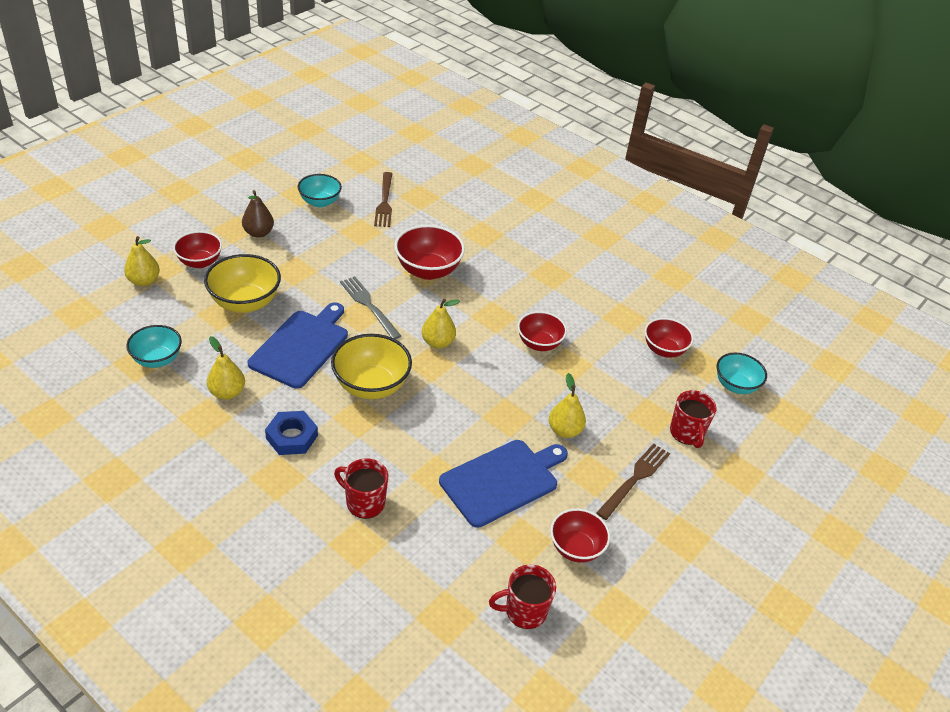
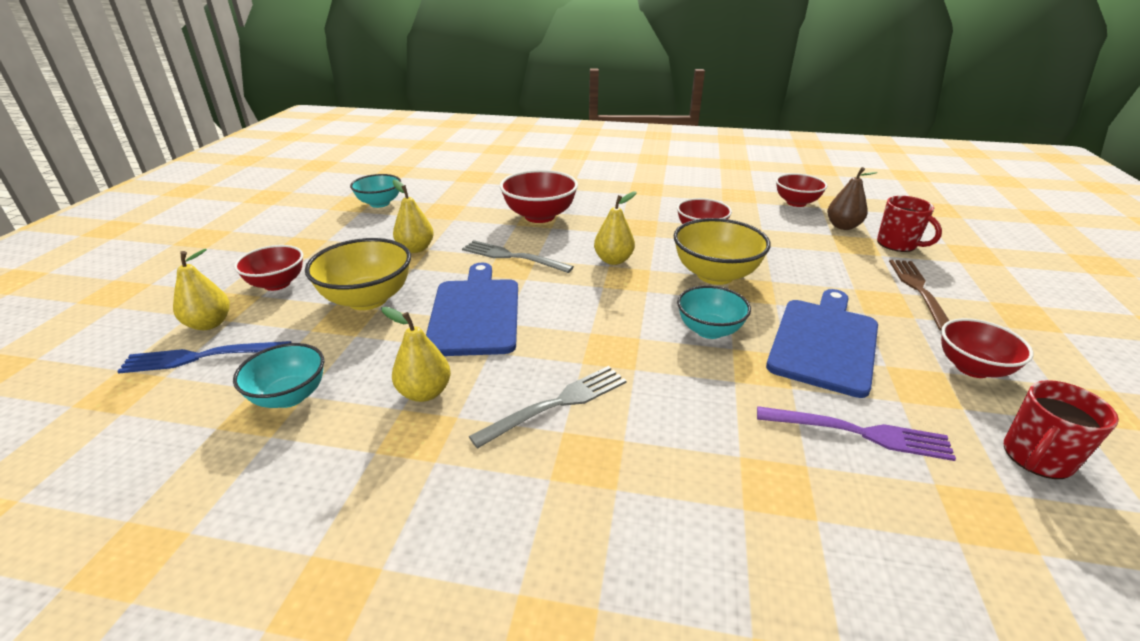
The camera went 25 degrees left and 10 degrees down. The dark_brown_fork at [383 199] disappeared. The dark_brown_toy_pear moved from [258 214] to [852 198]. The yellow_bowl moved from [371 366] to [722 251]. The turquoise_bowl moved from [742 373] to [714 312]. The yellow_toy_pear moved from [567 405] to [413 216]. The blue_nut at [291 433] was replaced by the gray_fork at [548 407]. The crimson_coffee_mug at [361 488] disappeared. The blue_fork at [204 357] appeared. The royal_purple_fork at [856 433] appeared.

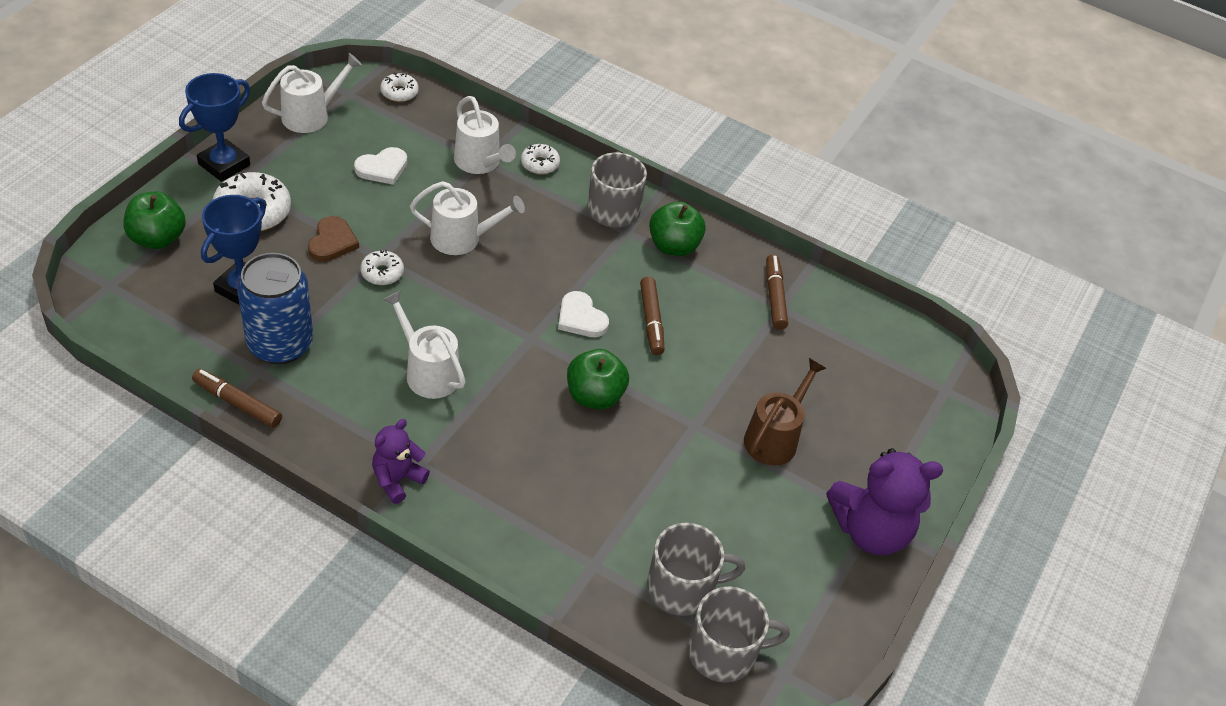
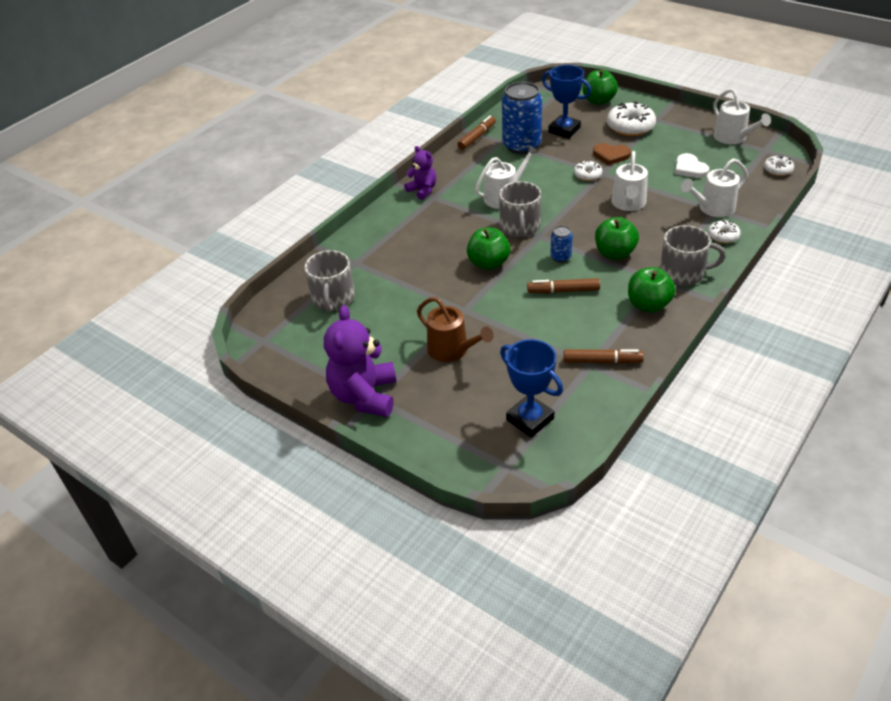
The camera went 105 degrees right and 5 degrees down. The blue_trophy moved from [214 127] to [531 388]. The white_love_heart at [583 314] was replaced by the blue_tin at [561 244]. The gray_coffee_mug moved from [739 634] to [520 209]. The leaf-green_apple at [617 238] appeared.

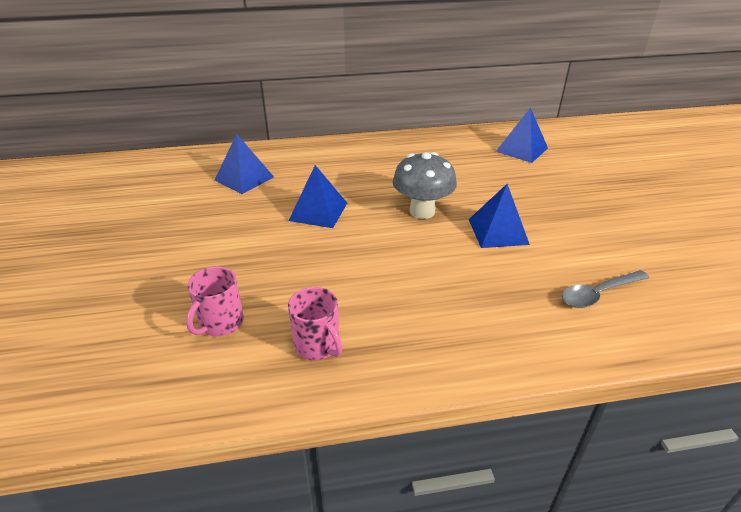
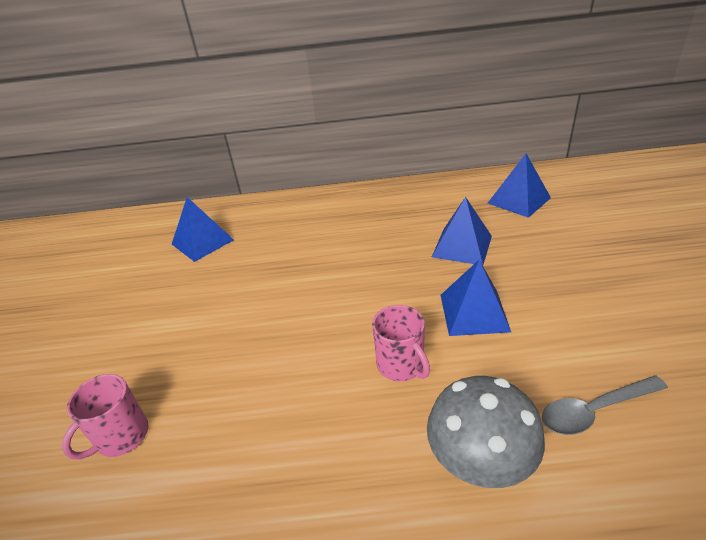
The camera went 10 degrees right and 0 degrees up. The gray_mushroom moved from [424 185] to [486 432]. The blue_pyramid_shape moved from [317 196] to [462 231]. The rose-pink_coffee_mug moved from [315 323] to [401 343].

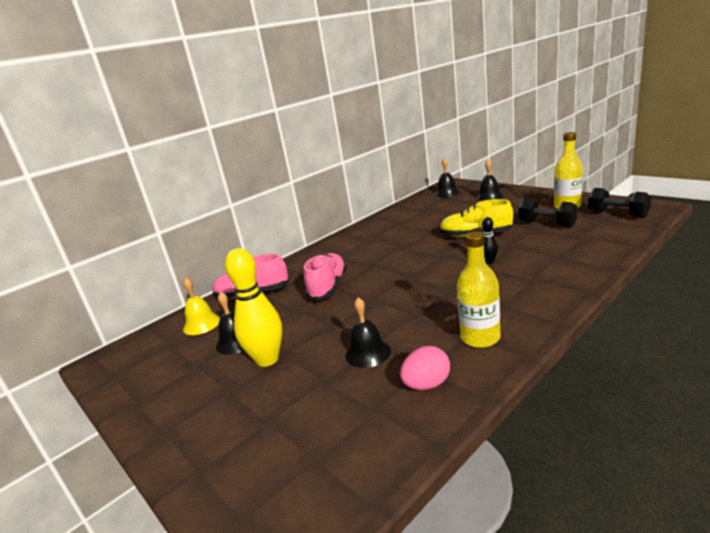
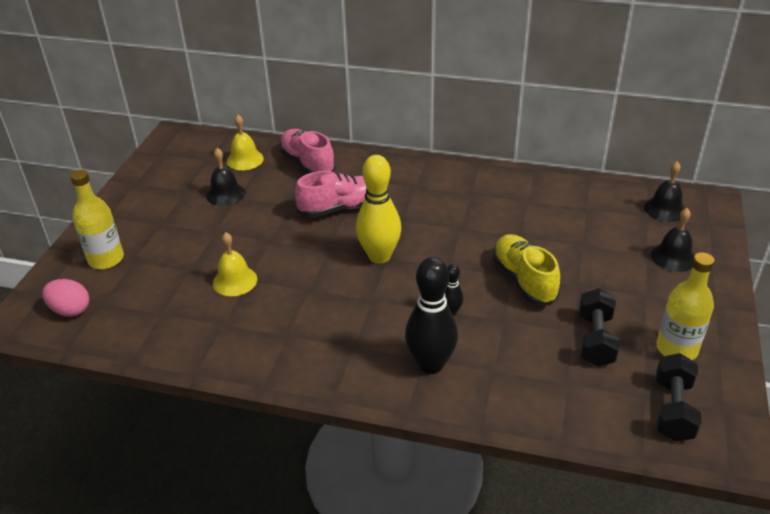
The camera went 55 degrees right and 15 degrees up. The yellow_bottle moved from [479 289] to [97 219]. The yellow_bowling_pin moved from [253 307] to [378 209]. The black_school_bell at [368 332] became the yellow_school_bell at [235 264]. The rose-pink_egg moved from [425 368] to [65 298]. The black_bowling_pin at [431 315] appeared.

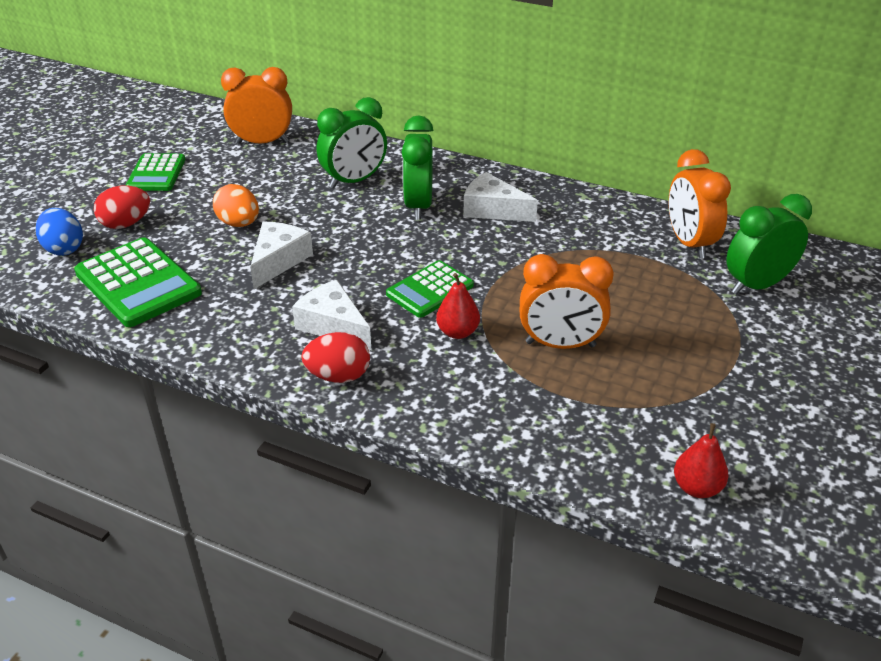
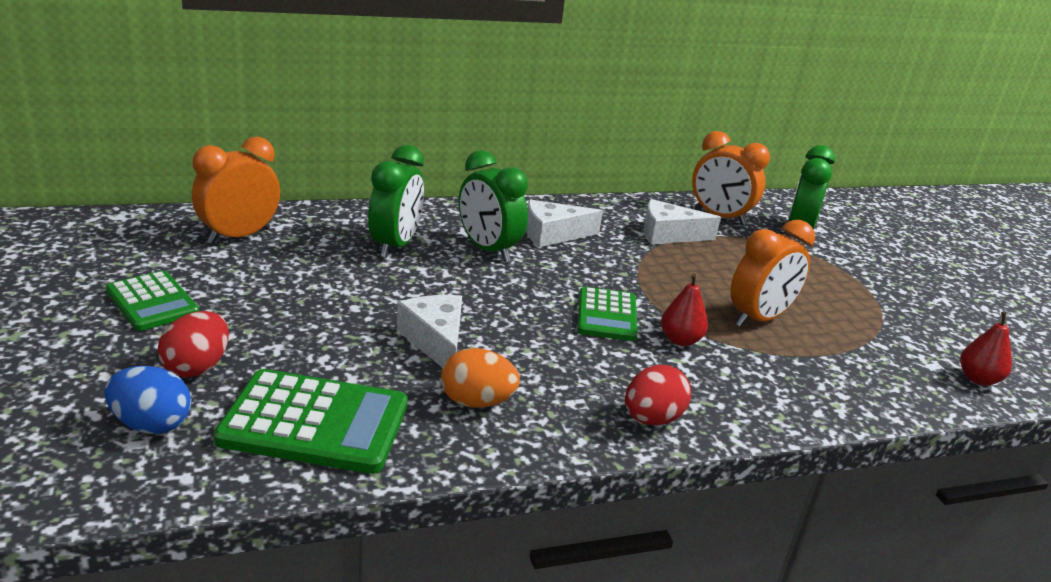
The camera went 45 degrees left and 10 degrees down. The bright_orange_egg moved from [236 205] to [480 378]. The white_cheese moved from [331 315] to [682 221].

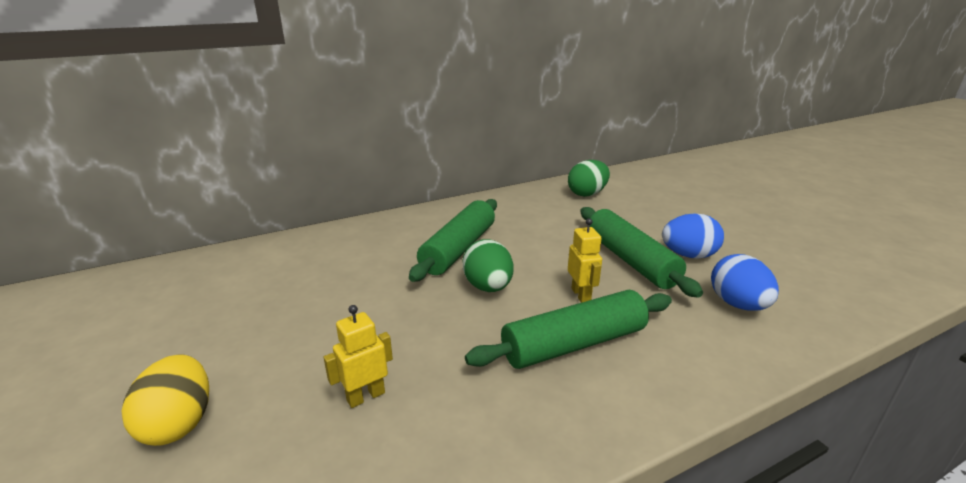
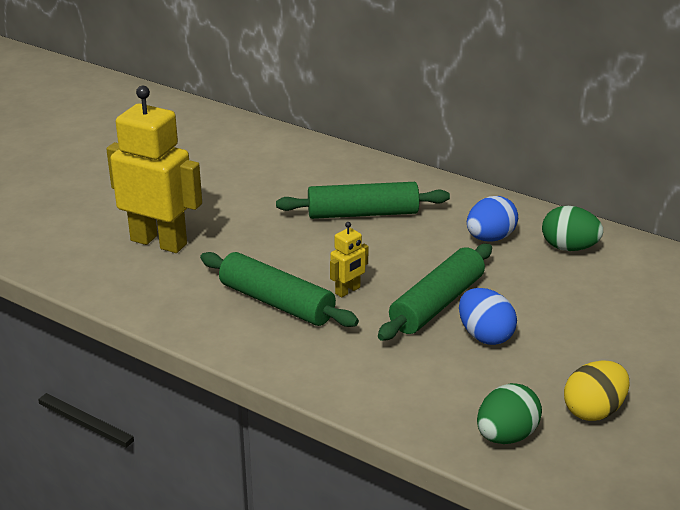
The camera went 60 degrees right and 5 degrees up. The leaf-green_egg moved from [488 265] to [509 413]. The blue_egg moved from [745 282] to [492 218]. The yellow_robot at [358 356] changed to 2.25 times the size. The yellow_egg moved from [165 400] to [597 390].

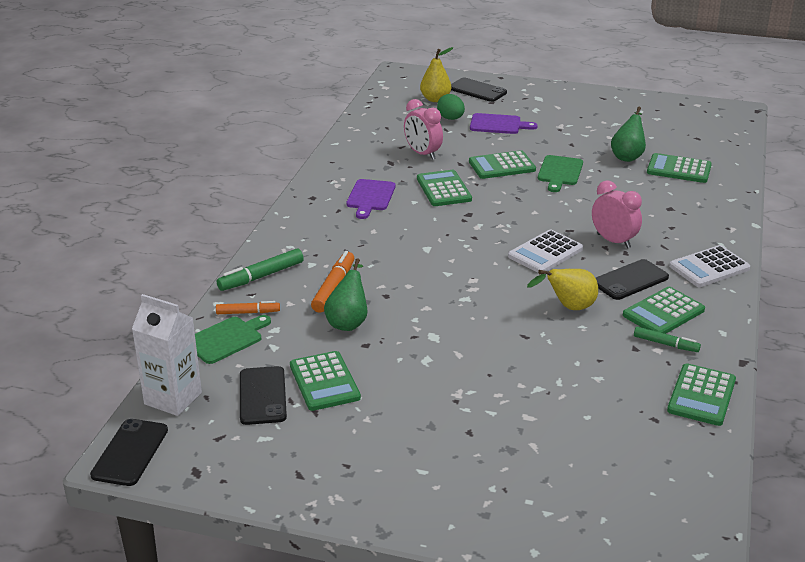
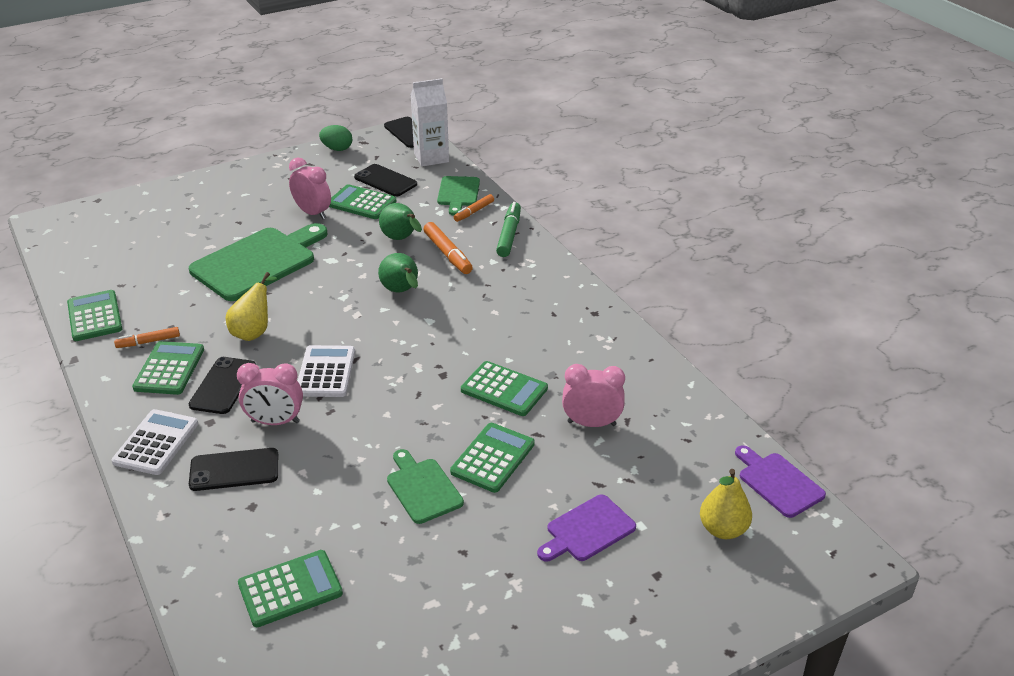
The camera went 135 degrees right and 5 degrees up. The black_smartphone moved from [479 90] to [233 469]. The leaf-green_egg moved from [451 107] to [335 138]. The leaf-green_toy_pear moved from [628 134] to [398 272]. The royal_purple_bread_board moved from [371 199] to [780 481]. The leaf-green_marker_pen at [667 339] became the bright_orange_marker_pen at [147 337]. The rose-pink_bedside_clock at [310 188] appeared. The leaf-green_bread_board at [258 262] appeared.

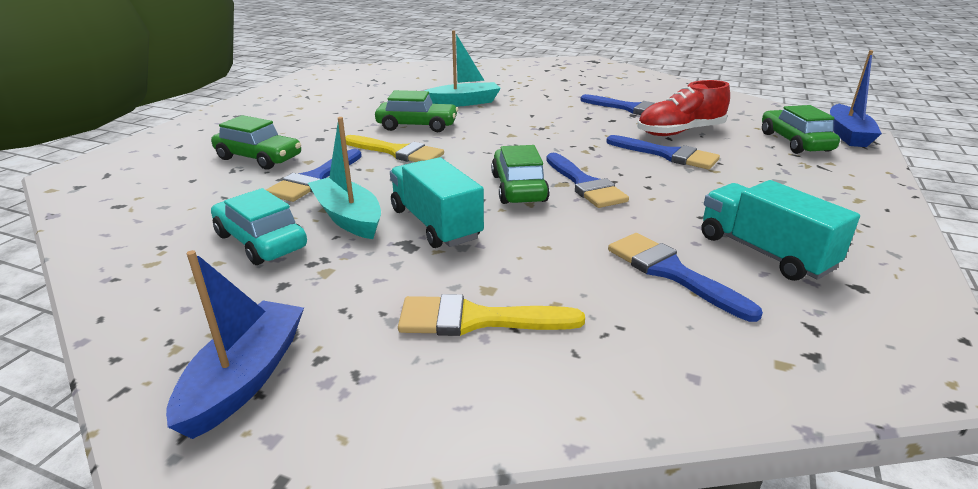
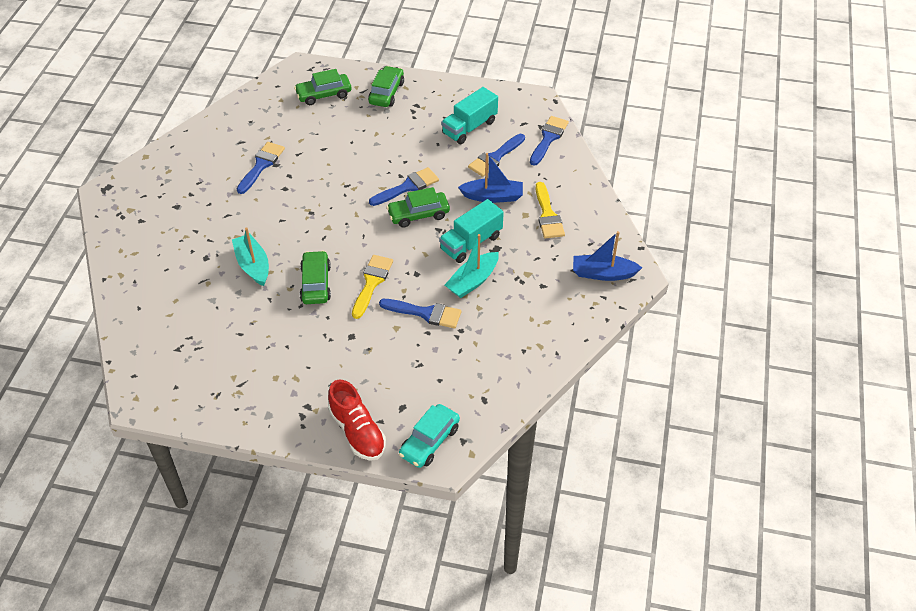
The camera went 100 degrees left and 20 degrees up. The blue_toy_boat moved from [856 98] to [490 178]. The crimson_shoe moved from [683 108] to [357 420]. The leaf-green_car moved from [256 142] to [386 86]. The blue_brush moved from [663 152] to [549 141]. The turquoise_car moved from [259 226] to [429 436].

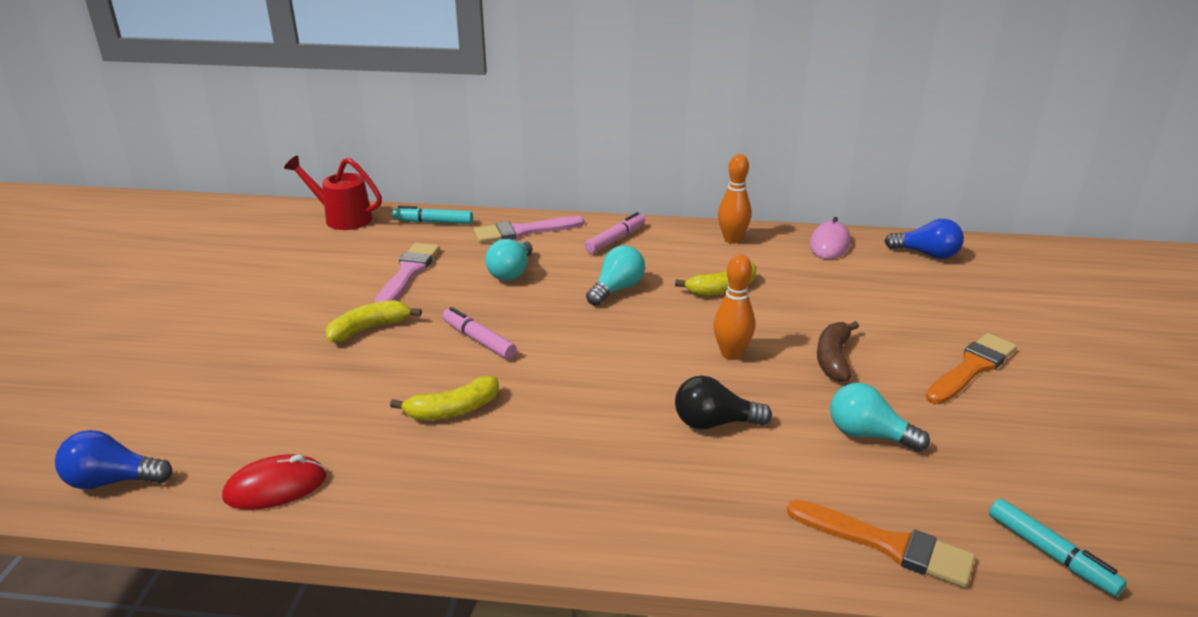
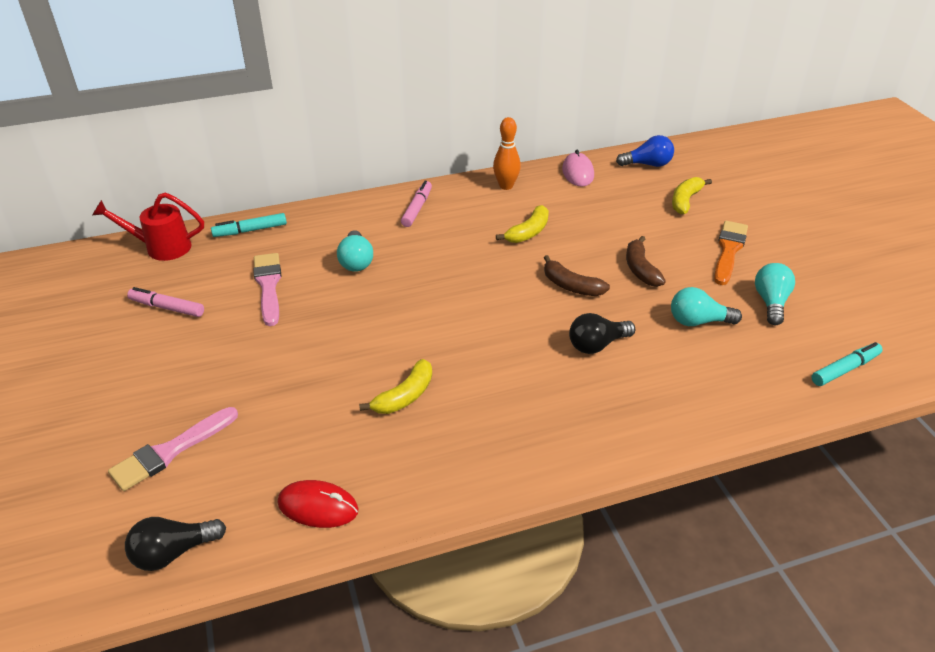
The camera went 25 degrees left and 10 degrees up. The rose-pink_brush moved from [529 229] to [173 449]. The turquoise_bulb moved from [615 275] to [775 294]. The bright_orange_bowling_pin at [734 307] was replaced by the dark_brown_toy_banana at [577 275]. The yellow_toy_banana moved from [373 321] to [692 195]. The rose-pink_marker_pen moved from [479 333] to [165 302]. The blue_bulb at [113 459] became the black_bulb at [175 544]. The crimson_PC_mouse at [274 482] turned 60 degrees clockwise. The turquoise_marker_pen at [1058 548] turned 60 degrees counterclockwise. The bright_orange_brush at [881 543] disappeared.

